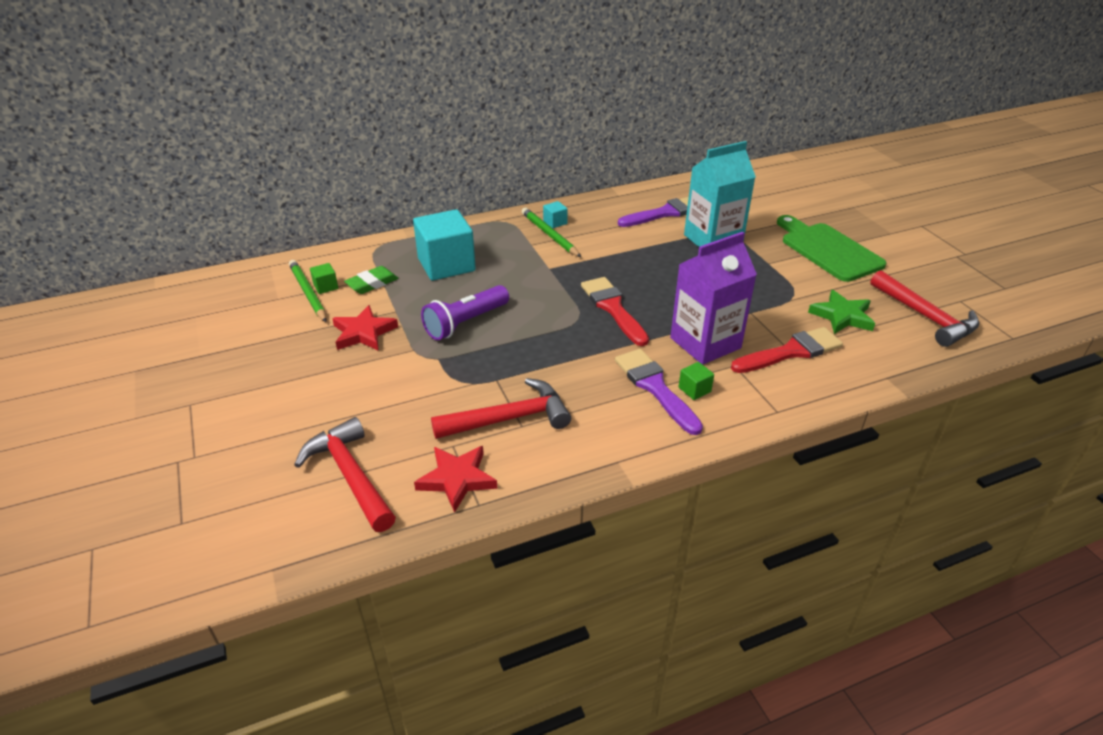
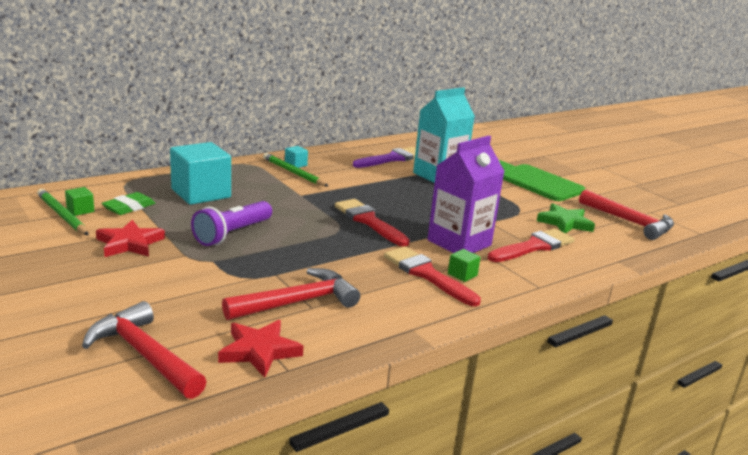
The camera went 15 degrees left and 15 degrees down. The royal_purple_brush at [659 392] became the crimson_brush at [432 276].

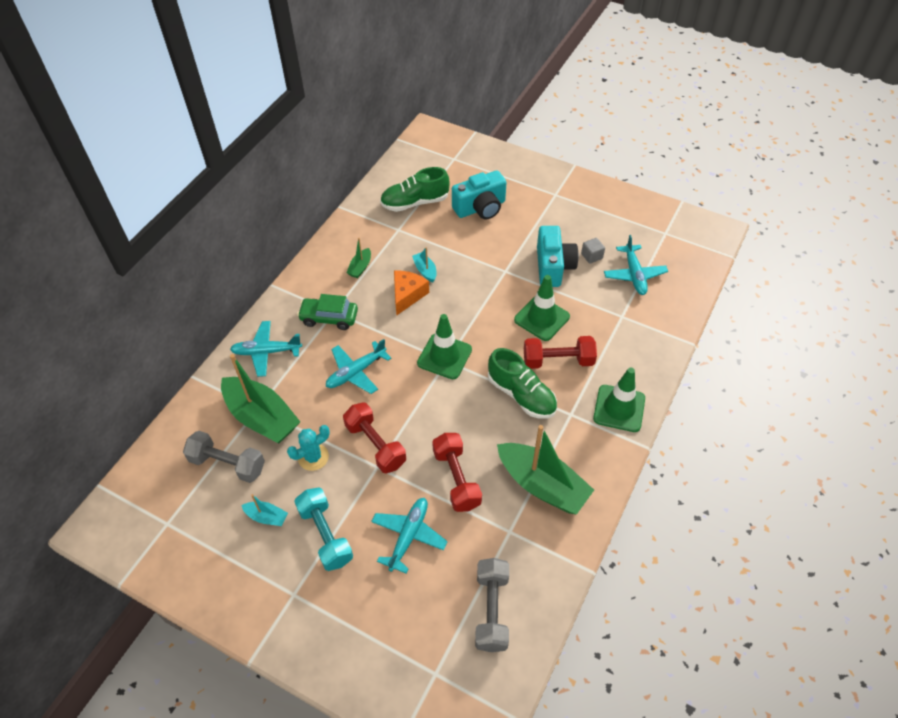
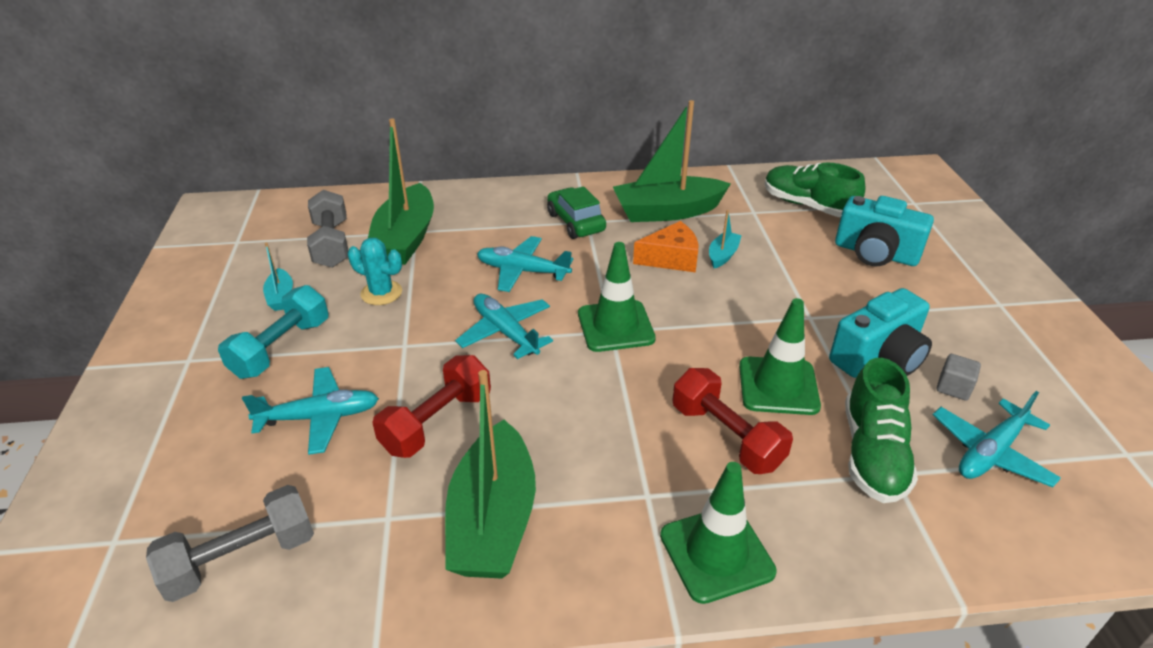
The camera went 55 degrees right and 15 degrees down. The leaf-green_toy_boat at [359 258] changed to 2.22 times the size. The turquoise_plane moved from [266 349] to [504 326]. The leaf-green_shoe moved from [522 383] to [881 430]. The crimson_dumbbell at [374 438] disappeared.

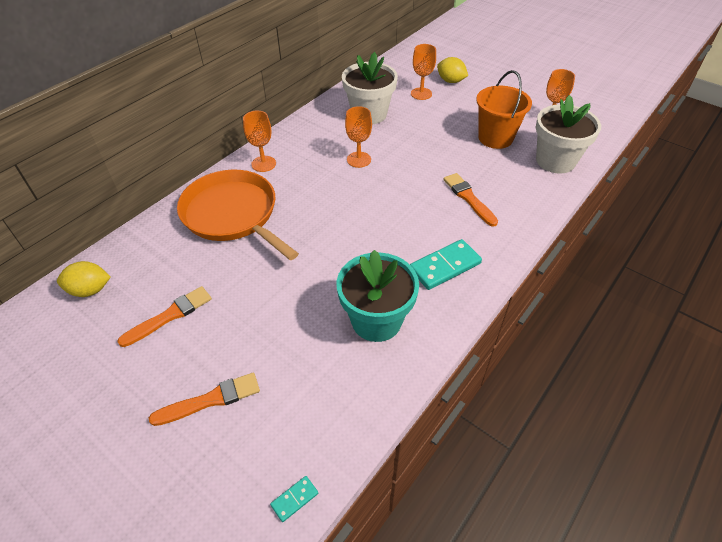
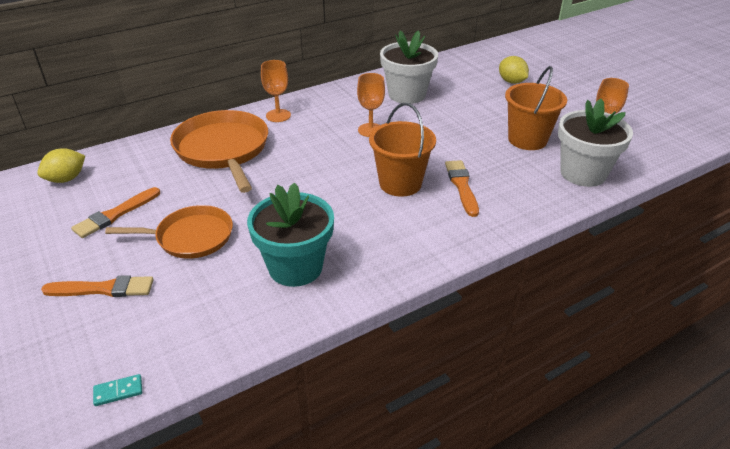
The camera went 20 degrees right and 10 degrees down. The bright_orange_goblet at [423 72] disappeared. The turquoise_domino_piece at [446 264] disappeared. The yellow_toy_lemon at [83 279] turned 60 degrees counterclockwise. The bright_orange_brush at [164 316] turned 150 degrees clockwise. The bright_orange_sand_bucket at [402 150] appeared. The bright_orange_pan at [169 232] appeared.

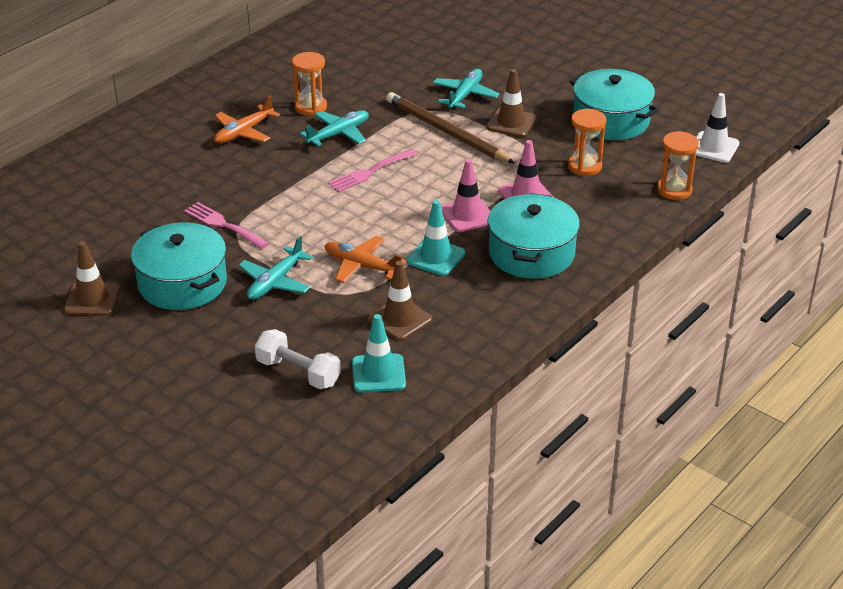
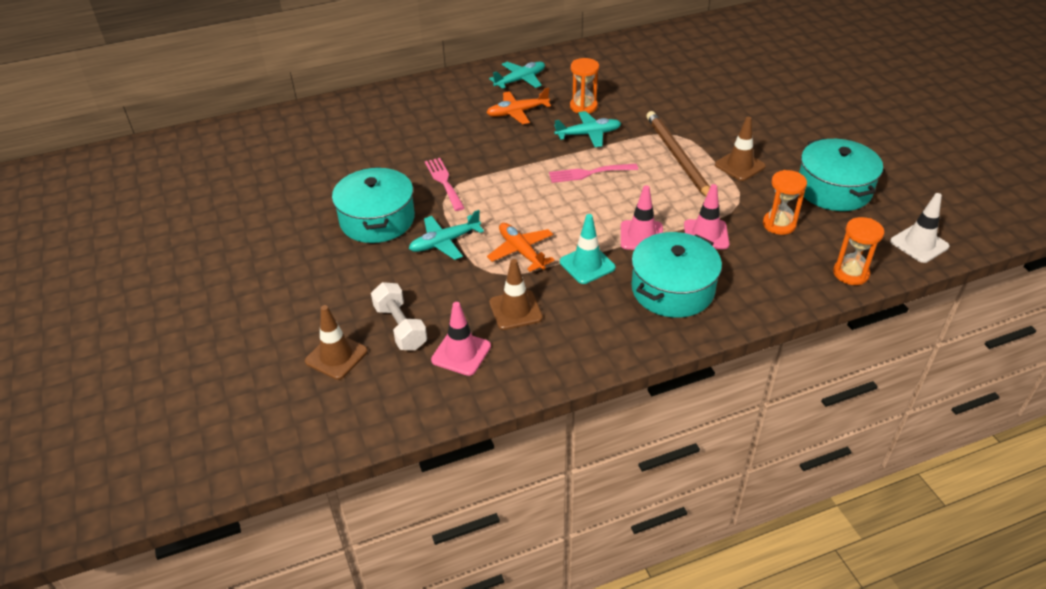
The camera went 30 degrees right and 5 degrees up. The turquoise_plane moved from [466 89] to [517 75]. The dark_brown_traffic_cone moved from [92 278] to [336 342]. The turquoise_traffic_cone at [379 353] became the rose-pink_traffic_cone at [461 339].

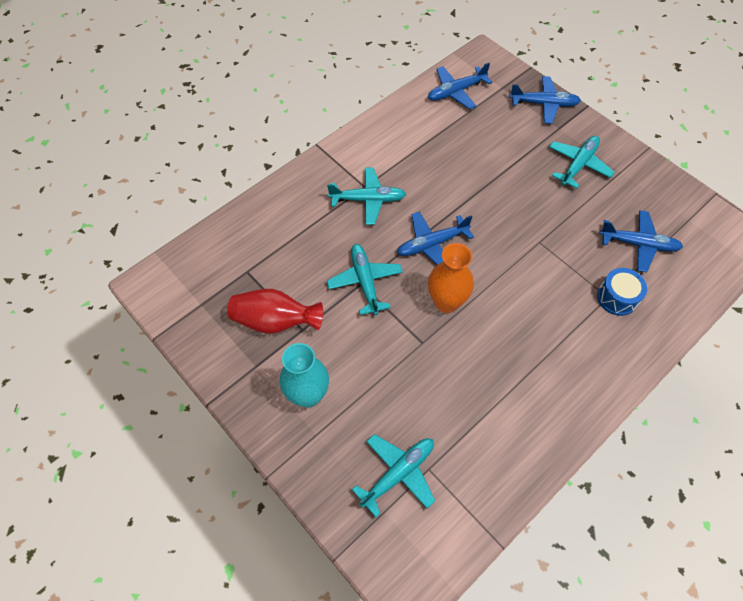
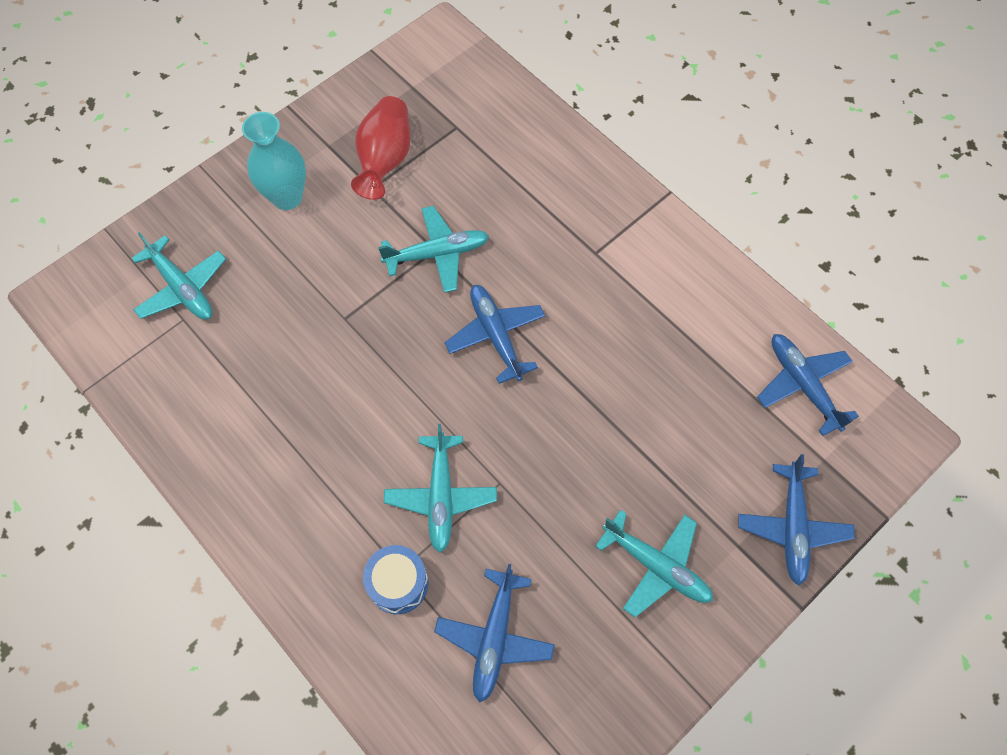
The camera went 90 degrees right and 5 degrees up. The turquoise_plane moved from [366 196] to [440 488]. The bright_orange_vase at [451 278] disappeared.

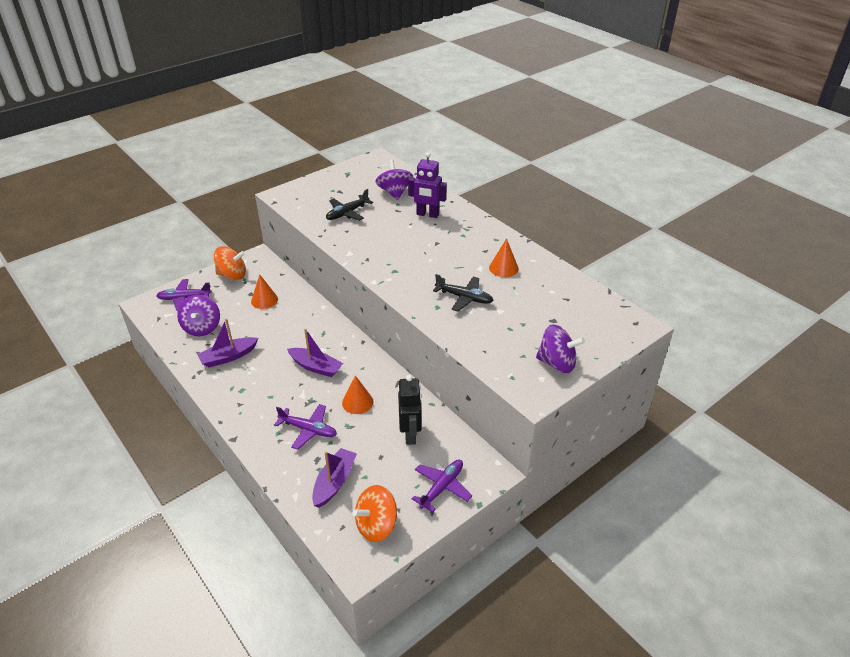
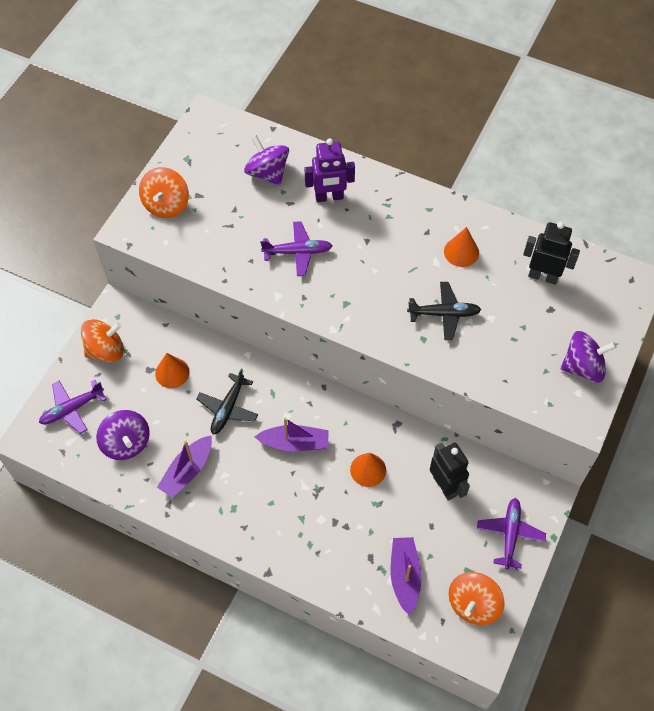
The camera went 25 degrees left and 20 degrees up. The black_plane moved from [349 205] to [227 401]. The royal_purple_plane moved from [305 427] to [296 248]. The bright_orange_toy_top at [164 192] appeared. The black_robot at [551 253] appeared.

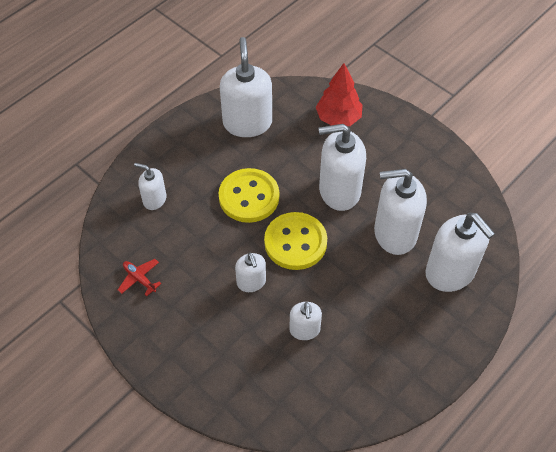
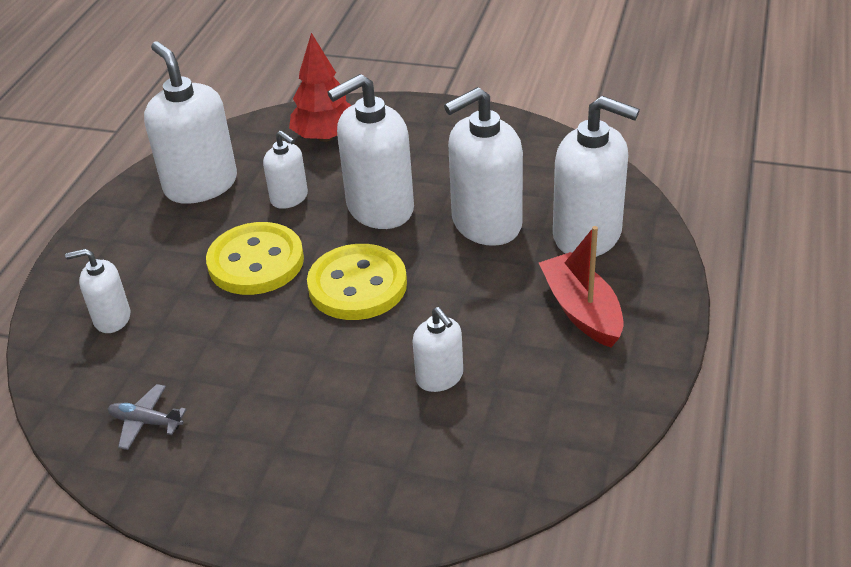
The camera went 25 degrees left and 15 degrees down. The white_soap_pump moved from [250 272] to [285 169]. The crimson_plane at [140 277] became the gray_plane at [147 417]. The crimson_toy_boat at [581 286] appeared.

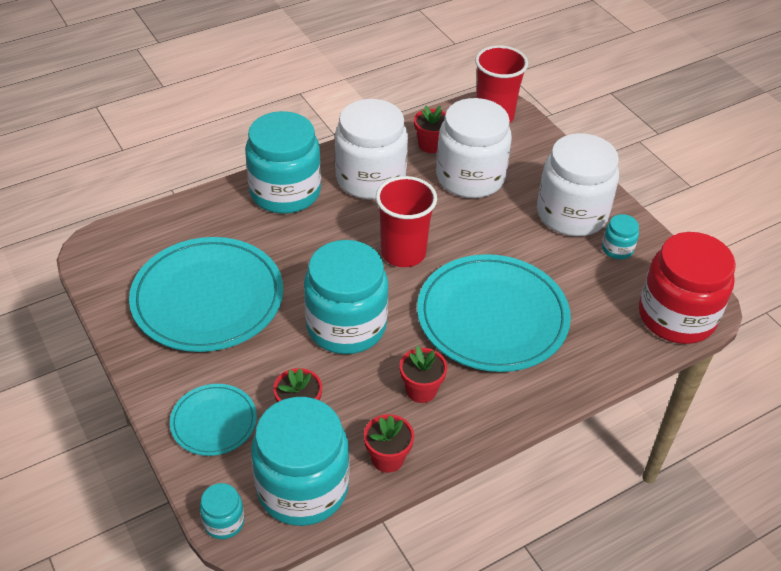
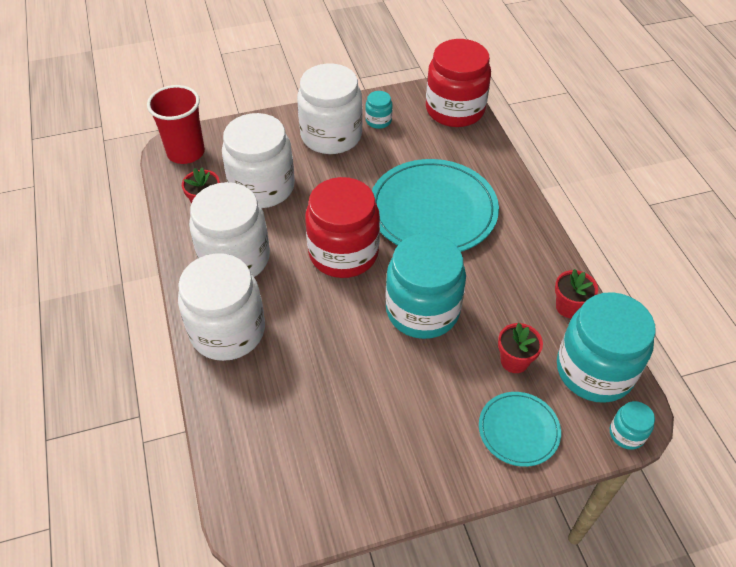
The camera went 75 degrees left and 5 degrees up. The turquoise_jar at [283 162] became the white_jar at [221 307]. The crimson_beaker at [406 221] was replaced by the crimson_jar at [342 227]. The turquoise_dinner_plate at [206 294] disappeared. The crimson_flower_pot at [423 374] disappeared.

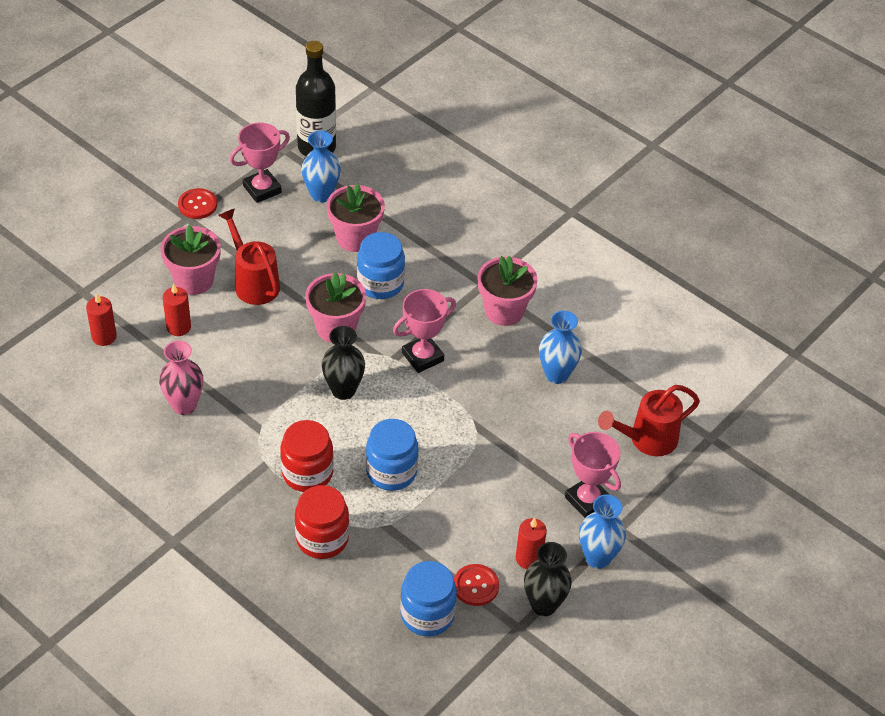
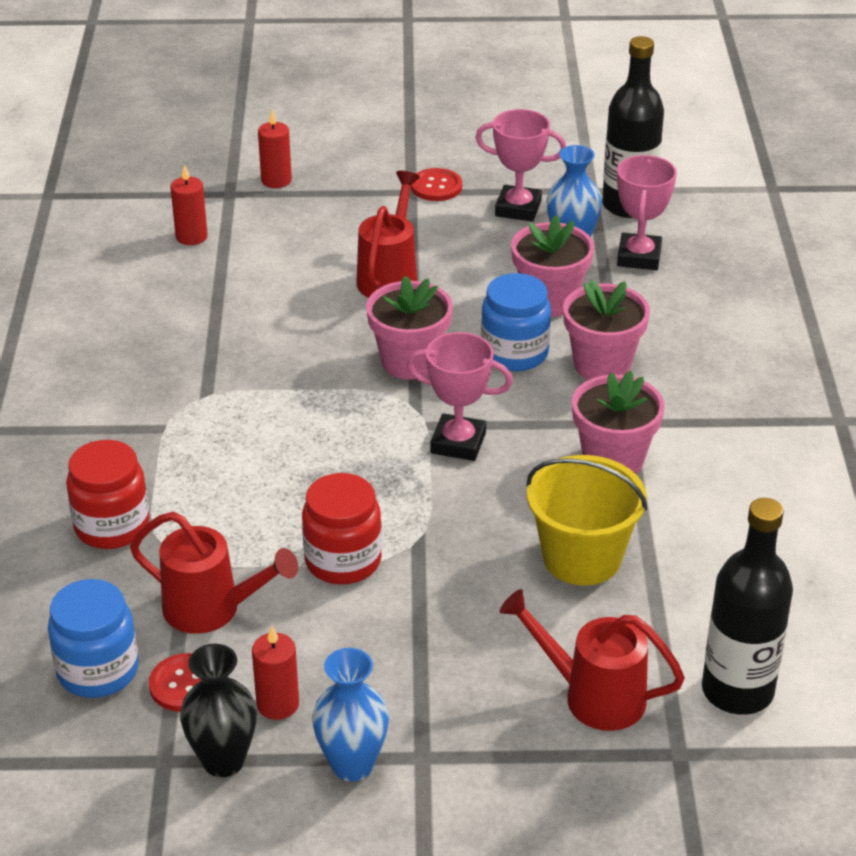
The camera went 50 degrees right and 10 degrees down. The rose-pink_flower_pot moved from [190 259] to [606 329]. The crimson_pillar_candle moved from [177 309] to [275 149]. The blue_vase at [560 347] was replaced by the yellow_sand_bucket at [587 520]. The black_vase at [343 363] disappeared. The rose-pink_vase at [181 378] disappeared. The blue_jar at [392 455] disappeared. The crimson_jar moved from [307 456] to [342 528]. The rose-pink_trophy moved from [593 475] to [647 212]. The black_bottle at [747 606] appeared. The crimson_watering_can at [214 573] appeared.

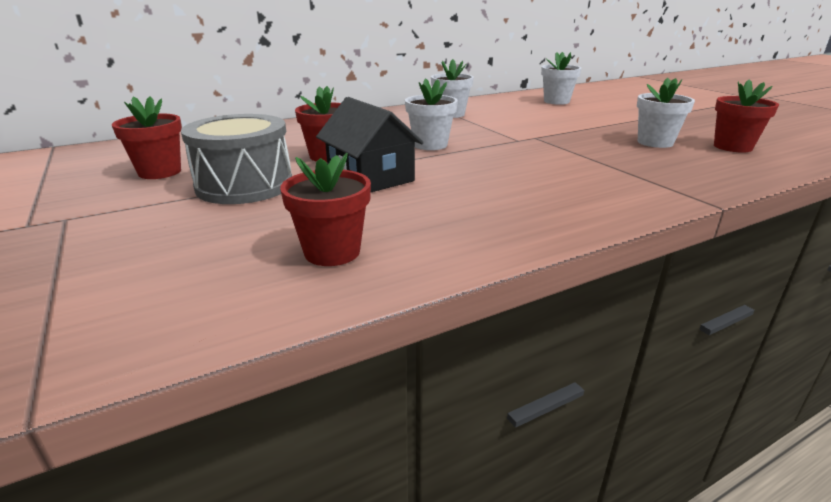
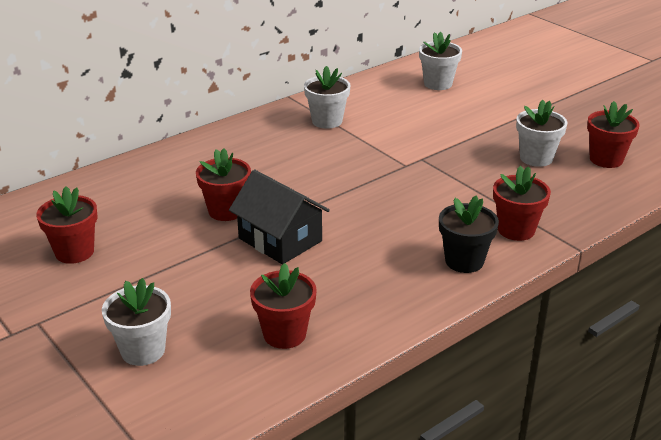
The camera went 10 degrees left and 5 degrees up. The white_flower_pot moved from [431 114] to [136 322]. The gray_toy_drum at [236 159] disappeared. The crimson_flower_pot at [522 203] appeared. The black_flower_pot at [469 234] appeared.

